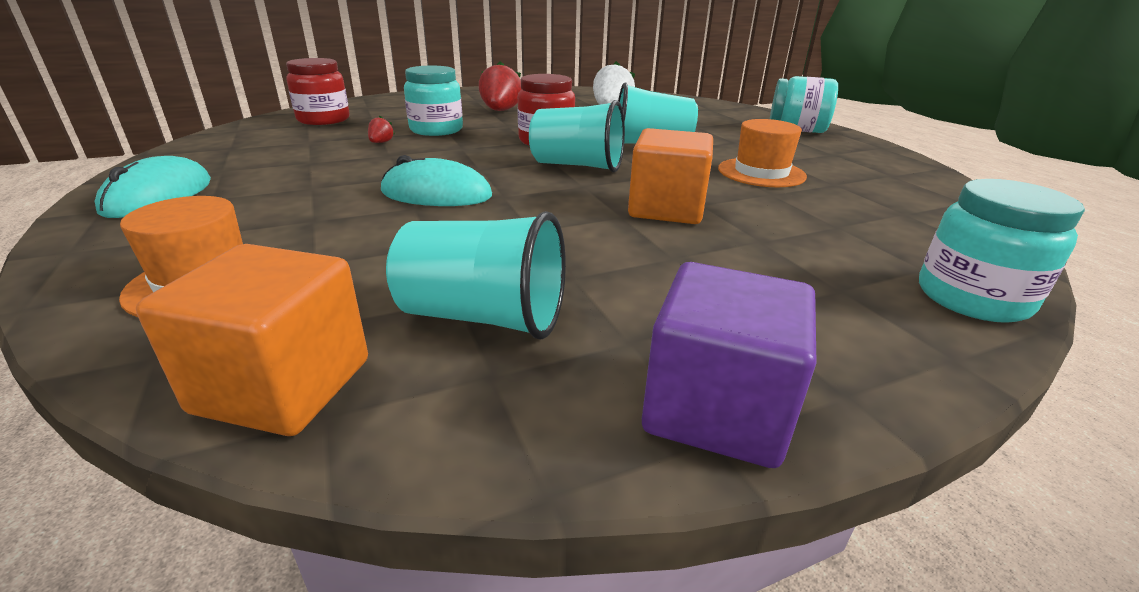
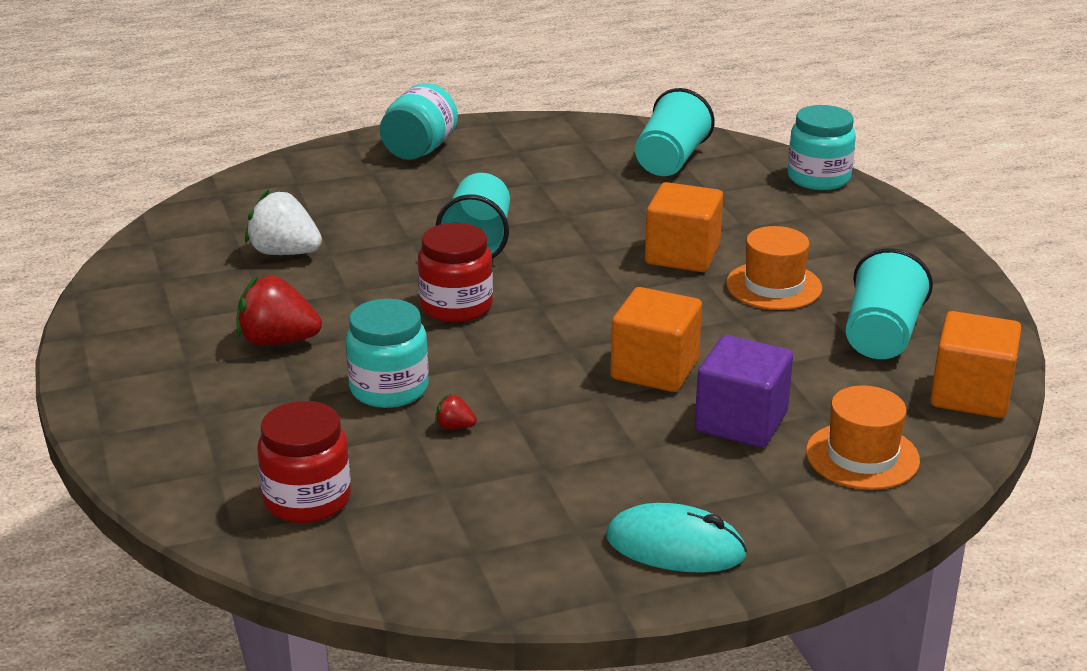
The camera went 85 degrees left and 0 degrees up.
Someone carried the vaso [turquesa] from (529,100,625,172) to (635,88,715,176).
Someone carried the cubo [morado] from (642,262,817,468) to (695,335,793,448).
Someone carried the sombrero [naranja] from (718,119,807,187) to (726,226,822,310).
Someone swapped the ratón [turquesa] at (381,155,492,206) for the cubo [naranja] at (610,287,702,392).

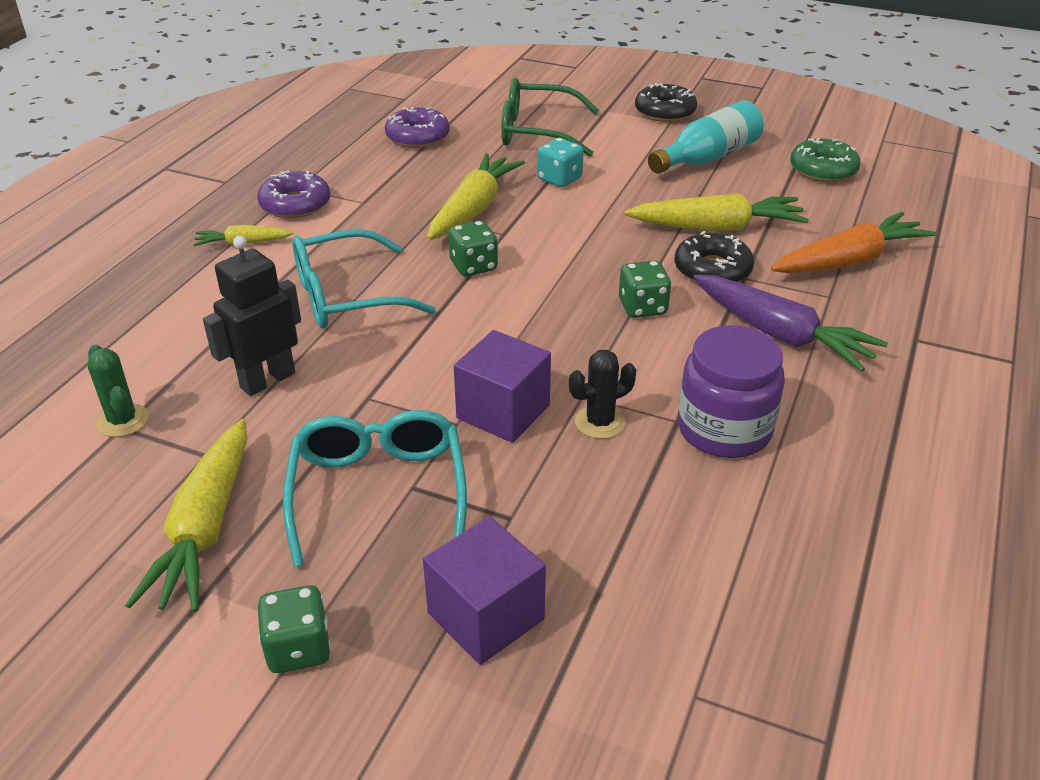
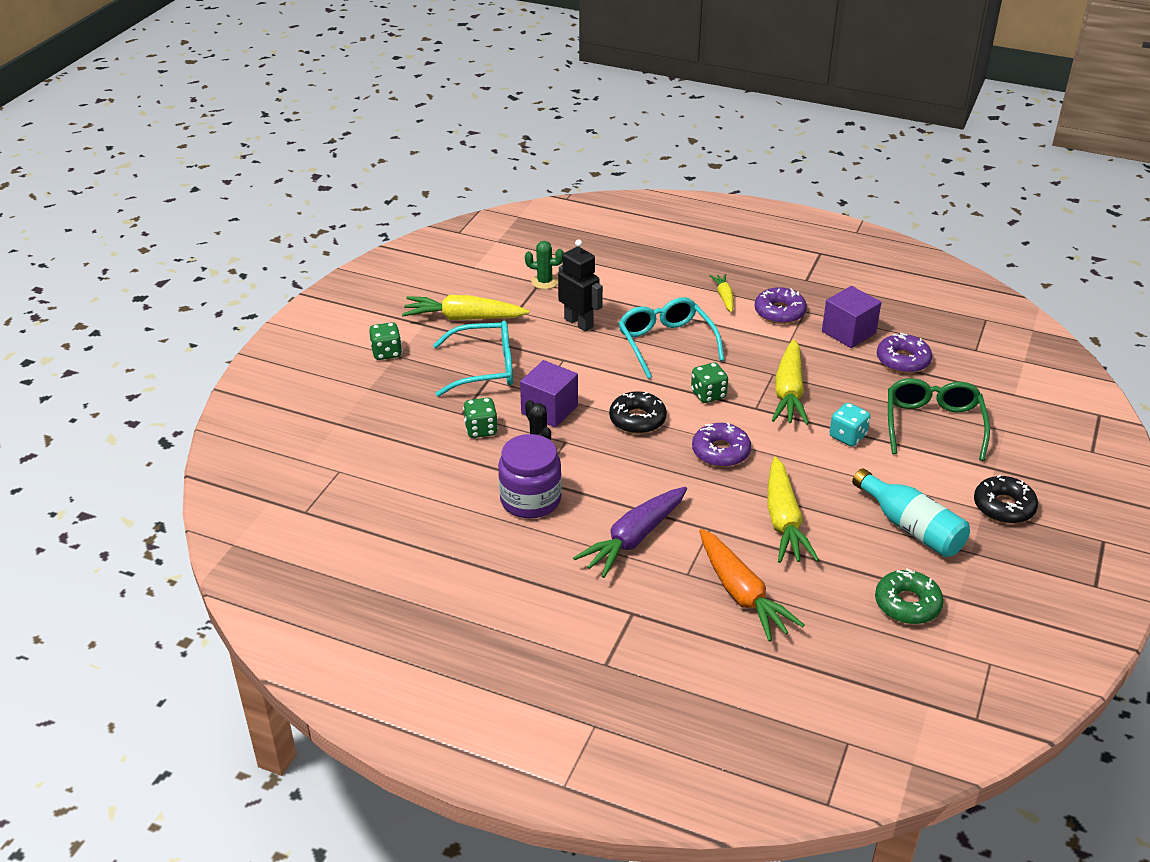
The camera went 90 degrees right and 0 degrees up.
Someone put down the rosquilla [morado] at (692,423,751,467).
Someone carried the cubo [morado] from (423,516,546,665) to (822,286,881,348).
Someone carried the dado [verde] from (619,261,672,318) to (463,398,498,438).
Someone carried the rosquilla [negro] from (675,231,754,283) to (609,391,667,434).
Someone rotated the cactus [verde] at (88,345,149,437) by 45 degrees clockwise.
Someone rotated the zanahoria [amarillo] at (427,153,525,240) by 75 degrees clockwise.

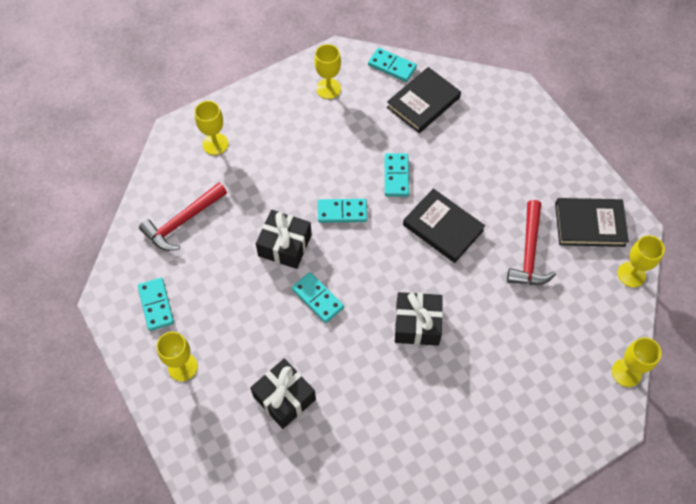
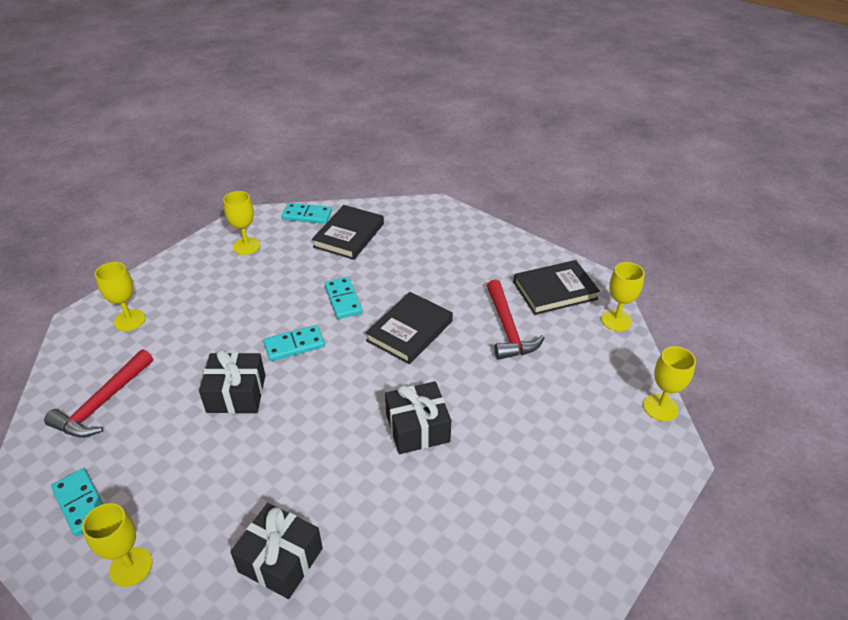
The camera went 20 degrees left and 20 degrees down.
Someone took away the ficha de dominó [turquesa] at (292,272,344,323).
Someone rotated the libro [negro] at (403,188,485,263) by 75 degrees counterclockwise.

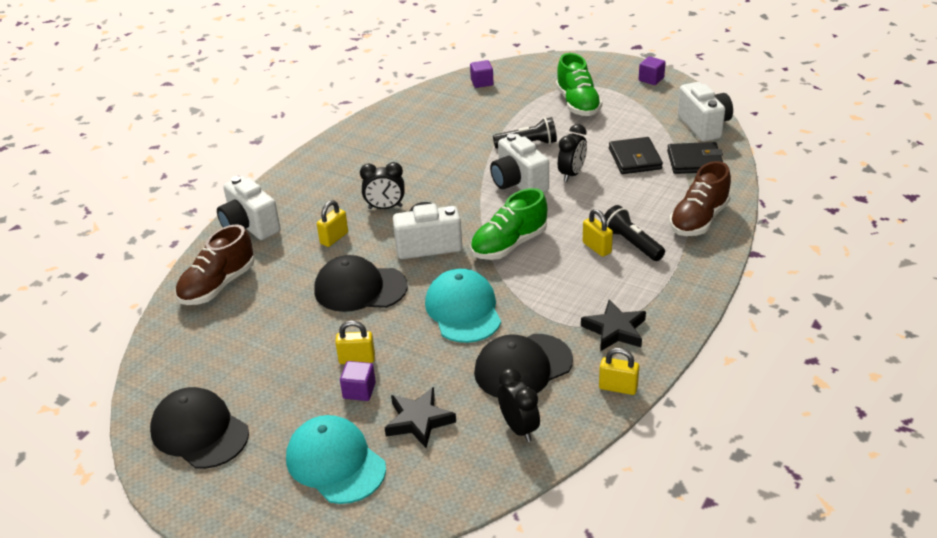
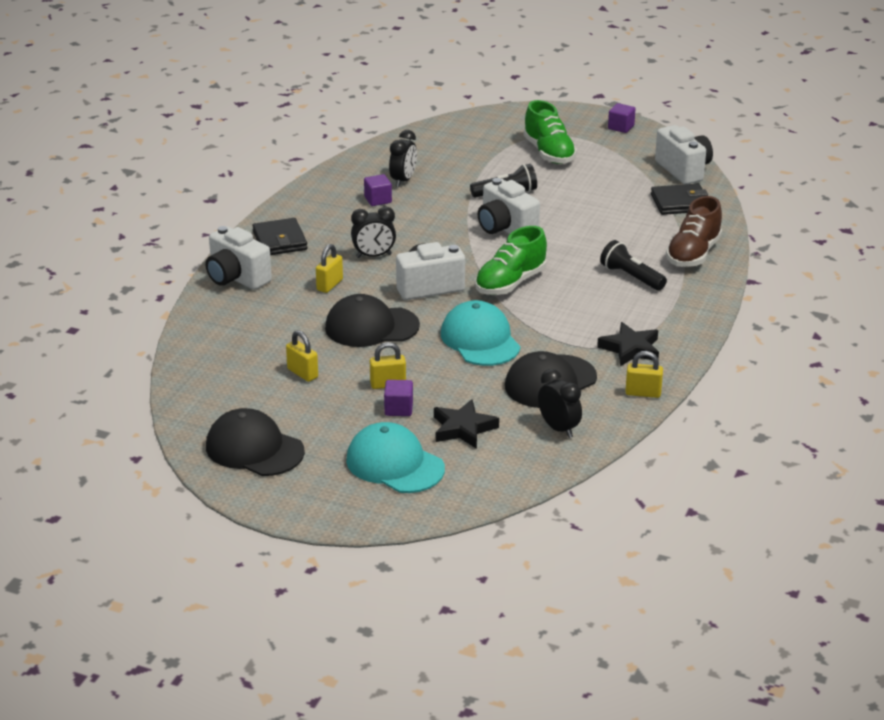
The camera went 10 degrees left and 5 degrees down.
Someone took away the zapato [marrón] at (175,224,254,305).
Someone carried the cubo [morado] from (470,60,493,88) to (364,174,392,206).
Someone carried the despertador [negro] from (558,124,587,182) to (389,130,417,187).
Someone carried the candado [amarillo] from (583,209,613,257) to (286,330,318,382).
Someone carried the cartera [negro] from (609,137,663,174) to (252,218,308,255).

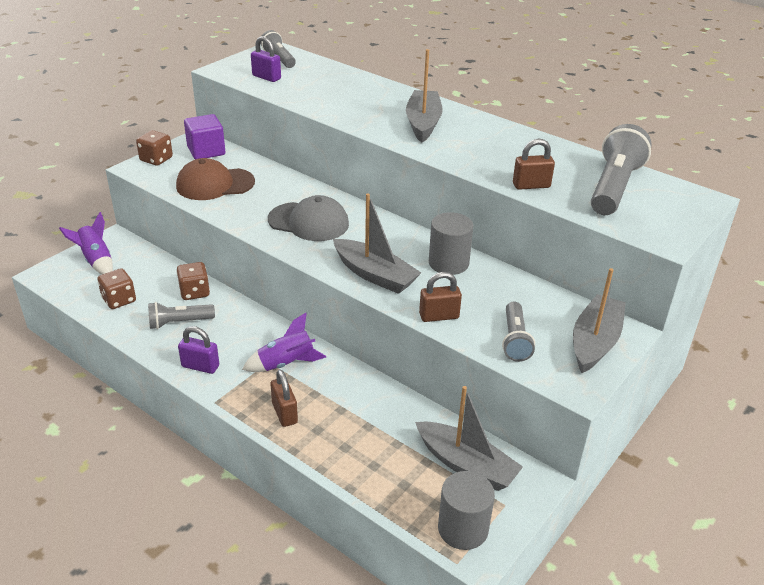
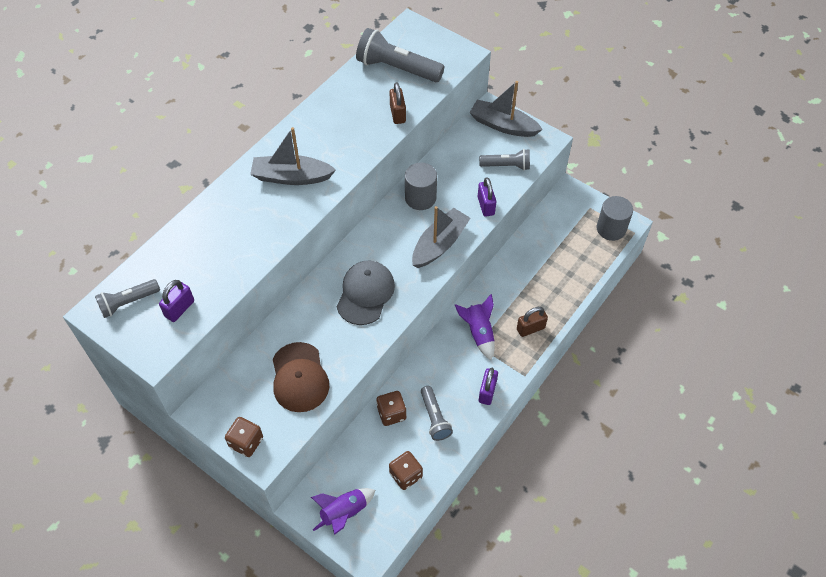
The camera went 90 degrees left and 20 degrees up.
Someone took away the cubo [morado] at (184,114,225,159).
Someone took away the barco [gris] at (415,386,523,491).
Someone repainted the candado [marrón] at (419,272,462,322), which became the candado [morado] at (478,177,496,217).

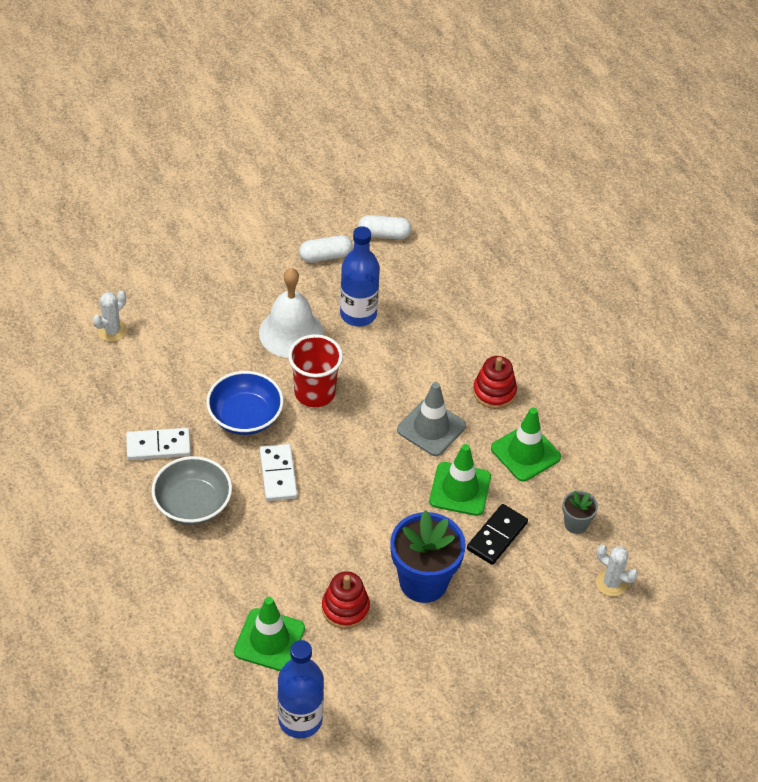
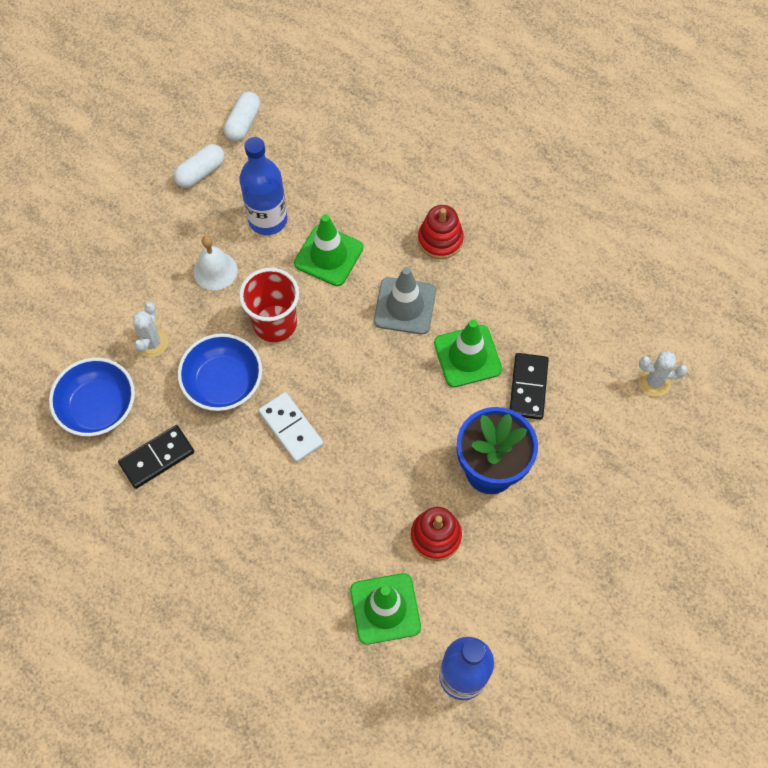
The camera went 25 degrees left and 15 degrees up.
Someone took away the cuenco [gris] at (151,456,232,525).
Someone took away the maceta [gris] at (562,491,598,534).
Someone put down the cuenco [azul] at (49,358,135,436).
Someone carried the cactus [blanco] from (93,290,127,342) to (133,302,168,357).
Someone carried the cono de tráfico [verde] from (491,407,561,481) to (294,214,363,286).
Someone repainted the ficha de dominó [blanco] at (126,428,191,460), which became the ficha de dominó [negro] at (118,425,194,489).
Someone rotated the cápsula [blanco] at (358,215,412,239) by 45 degrees counterclockwise.
Someone scaled the campana [blanco] at (259,268,324,358) by 0.63.

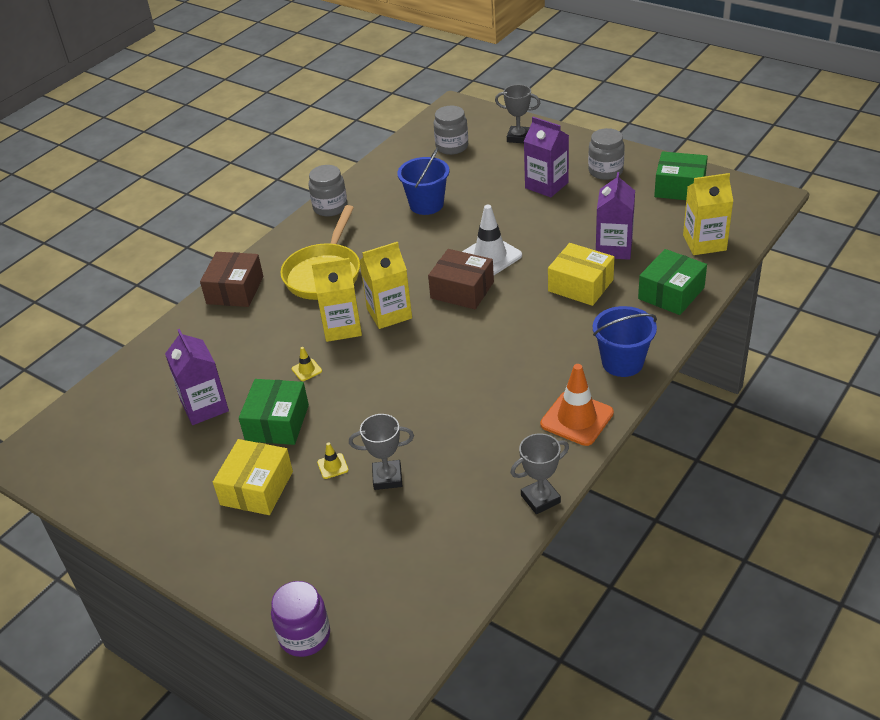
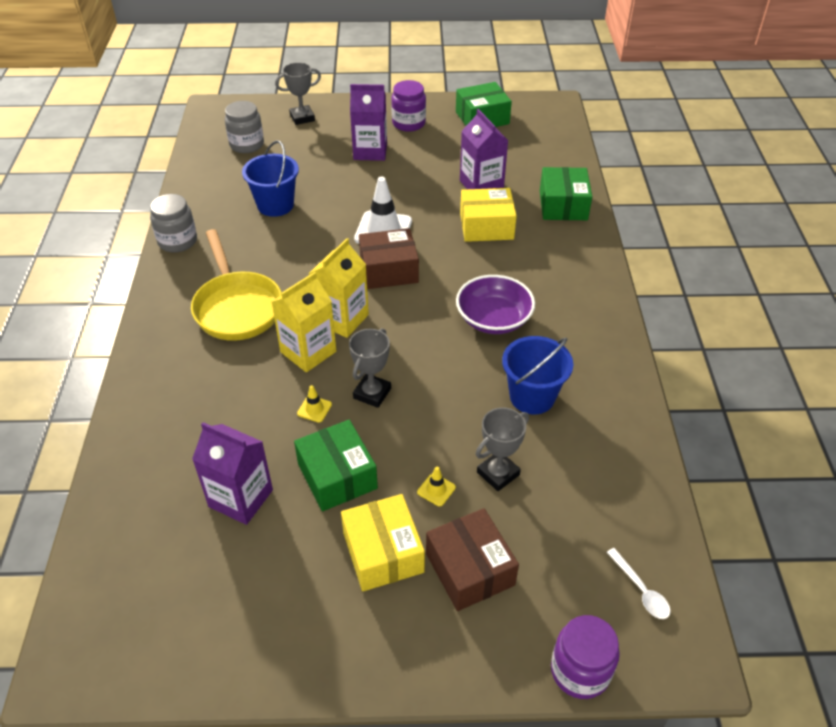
The camera went 40 degrees left and 5 degrees up.
Someone took away the cono de tráfico [naranja] at (540,364,614,446).
Someone took away the cartón de leche [amarillo] at (683,173,733,255).
Someone put down the cuenco [morado] at (456,275,535,334).
Someone put down the cuchara [blanco] at (607,548,671,619).
Someone carried the caja [marrón] from (200,252,263,307) to (426,508,519,611).
Someone carried the trofeo [gris] from (511,433,569,514) to (349,328,391,408).
Someone carried the balde [azul] from (593,306,657,377) to (502,336,573,414).
Someone repainted the tarro [gris] at (588,128,625,180), which became the tarro [morado] at (391,80,426,132).

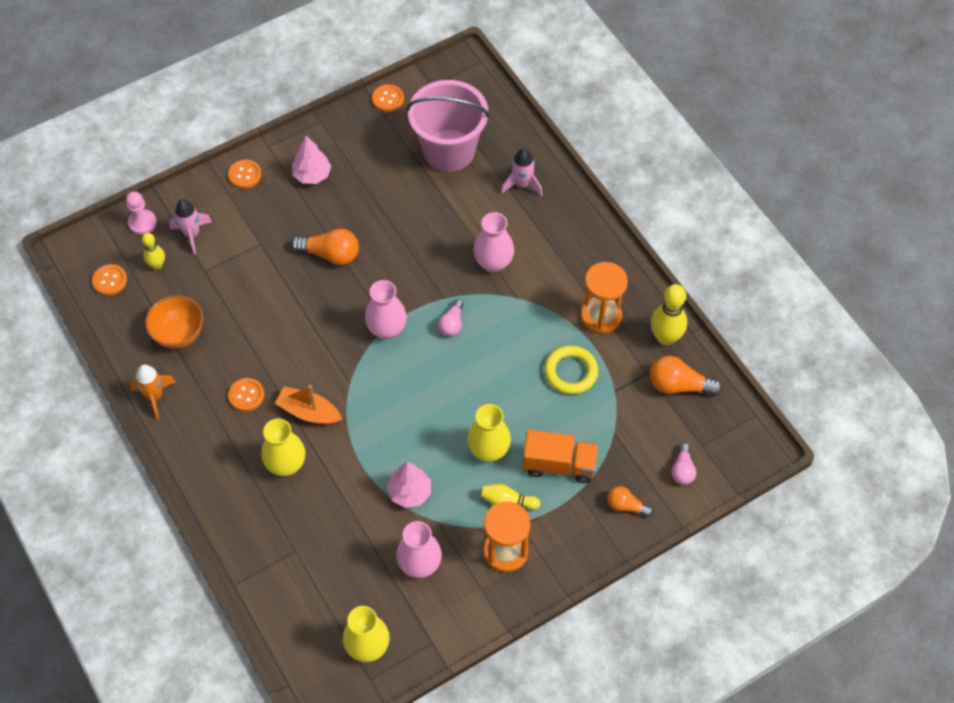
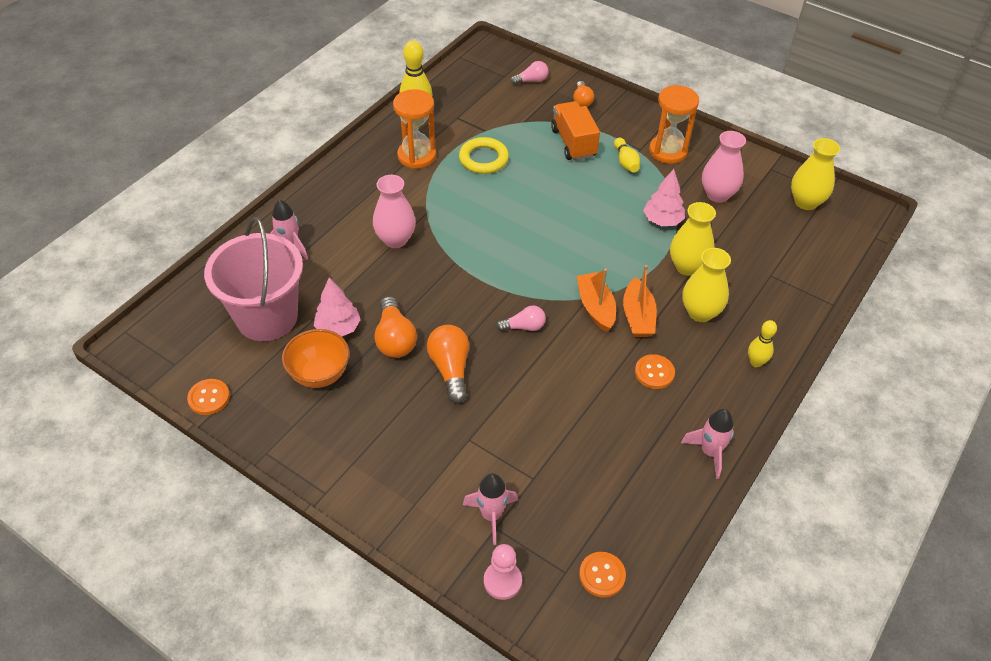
The camera went 115 degrees left and 10 degrees down.
Someone took away the botón [naranja] at (228,160,261,189).
Someone took away the florero [rosa] at (365,280,407,339).
Someone put down the barco [naranja] at (577,268,616,332).
Someone carried the bolo [amarillo] from (142,233,165,270) to (748,320,777,367).
Someone carried the cuenco [naranja] from (145,296,203,349) to (282,329,349,388).
Someone carried the árbol [rosa] from (292,136,331,184) to (314,277,361,336).
Someone carried the bombilla [rosa] from (438,299,463,336) to (496,305,546,331).
Someone carried the florero [amarillo] from (467,404,511,462) to (670,202,716,276).
Someone carried the bombilla [naranja] from (650,356,722,396) to (374,296,417,358).
Someone repainted the cohete [naranja] at (130,365,176,419), which became the cohete [rosa] at (681,409,734,479).

